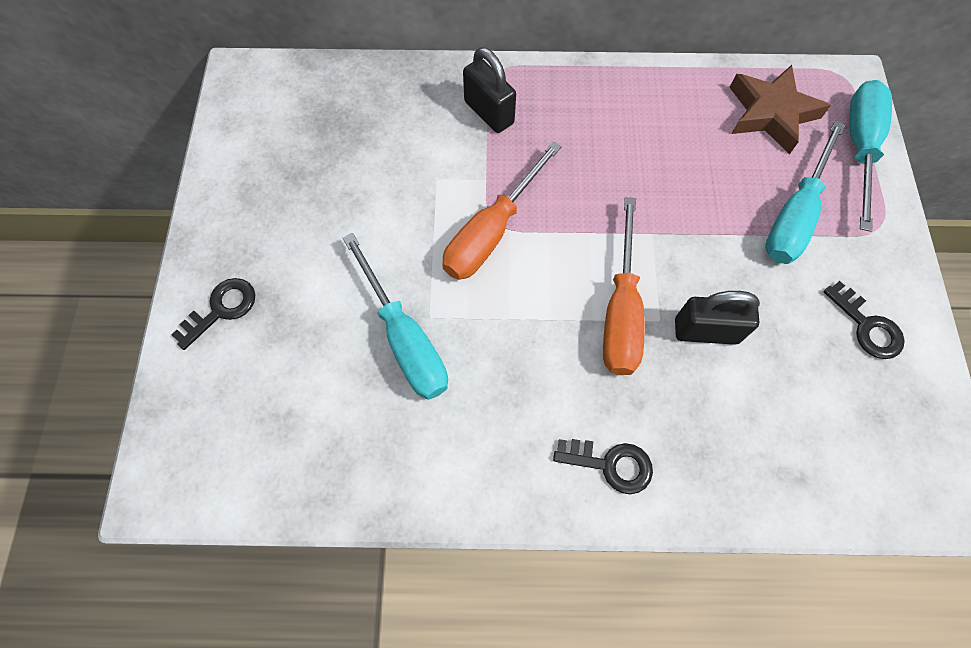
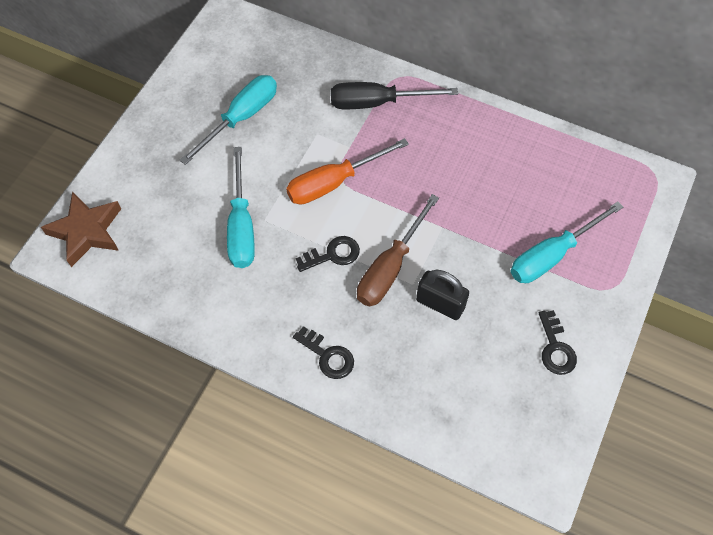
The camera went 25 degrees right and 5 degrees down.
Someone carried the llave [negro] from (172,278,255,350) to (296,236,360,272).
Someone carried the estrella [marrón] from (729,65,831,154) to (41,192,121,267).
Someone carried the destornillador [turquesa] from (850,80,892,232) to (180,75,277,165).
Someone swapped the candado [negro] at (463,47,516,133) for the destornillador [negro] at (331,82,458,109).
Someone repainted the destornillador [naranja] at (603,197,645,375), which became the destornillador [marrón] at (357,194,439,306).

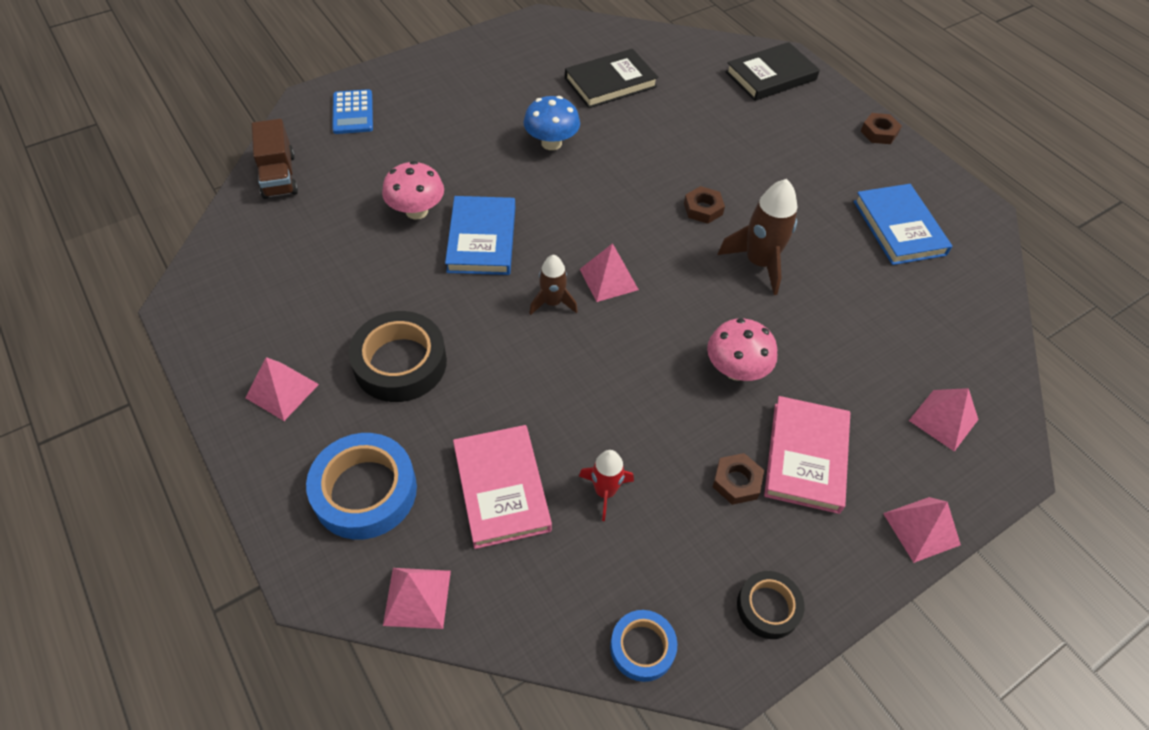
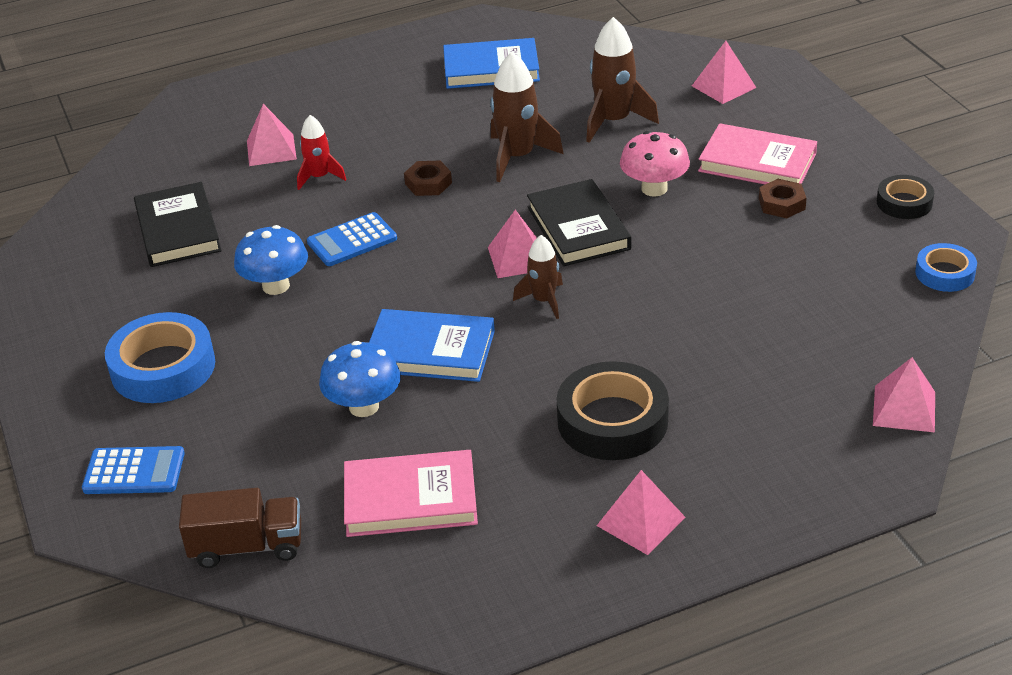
The camera went 75 degrees left and 15 degrees down.
Someone took away the tuerca [marrón] at (861,113,902,144).
Someone put down the calculadora [azul] at (307,212,397,266).
Someone put down the cohete [marrón] at (586,17,659,143).
Someone carried the cinta adhesiva [azul] from (306,433,417,540) to (105,312,215,403).
Someone carried the libro [rosa] from (453,425,552,549) to (344,450,478,537).
Someone carried the cohete [rojo] from (579,450,634,521) to (297,115,347,190).
Someone carried the libro [negro] from (725,42,820,101) to (527,179,631,266).
Someone carried the pirámide [rosa] from (883,497,961,563) to (247,104,297,166).
Someone repainted the seta [rosa] at (382,161,444,219), which became the seta [azul] at (319,341,401,417).

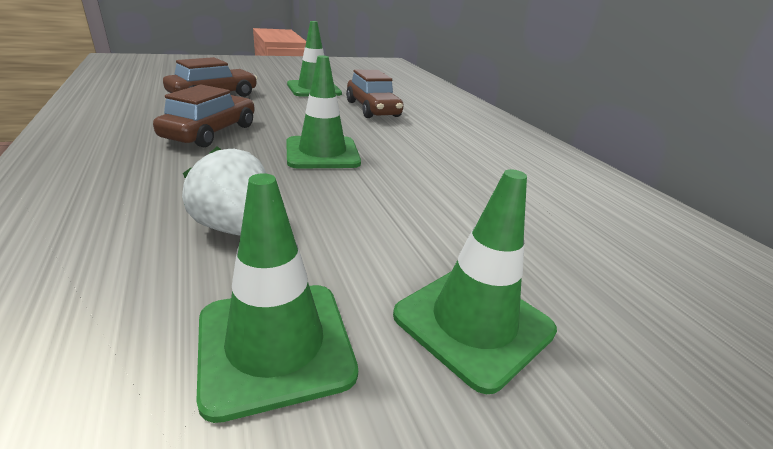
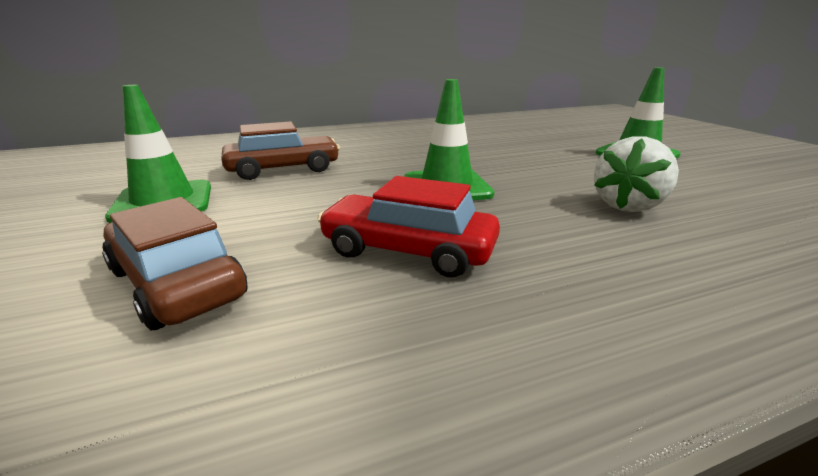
The camera went 85 degrees left and 5 degrees down.
Someone took away the cono de tráfico [verde] at (196,173,358,423).
Someone repainted the coche [marrón] at (153,85,255,147), which became the coche [rojo] at (317,176,500,278).

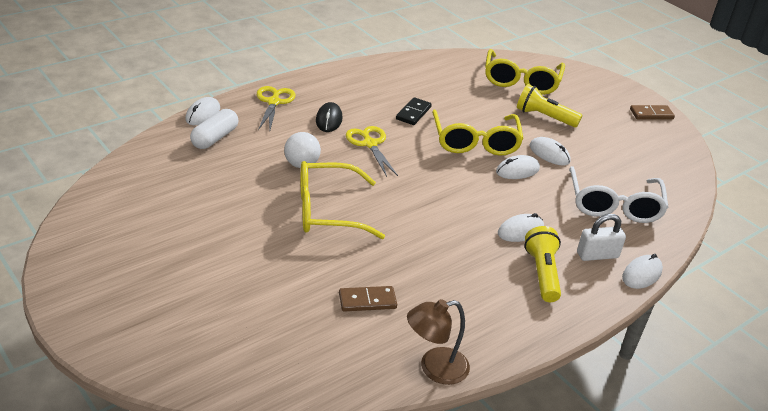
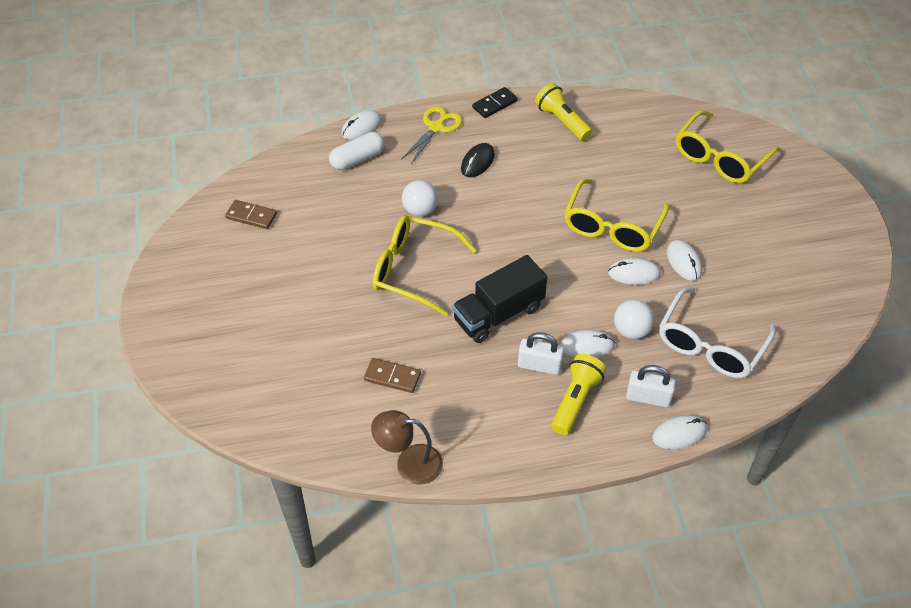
The camera went 30 degrees right and 15 degrees up.
Someone took away the tijeras [amarillo] at (346,126,398,177).
Someone put down the camión [negro] at (452,255,547,343).
Someone put down the candado [blanco] at (518,332,564,375).
Someone put down the pelota [blanco] at (614,299,654,339).
Someone carried the ficha de dominó [negro] from (396,97,432,125) to (472,87,518,118).
Someone carried the lámpara de mano [amarillo] from (517,84,583,127) to (535,83,592,141).
Someone carried the ficha de dominó [marrón] from (630,105,675,120) to (225,200,277,229).

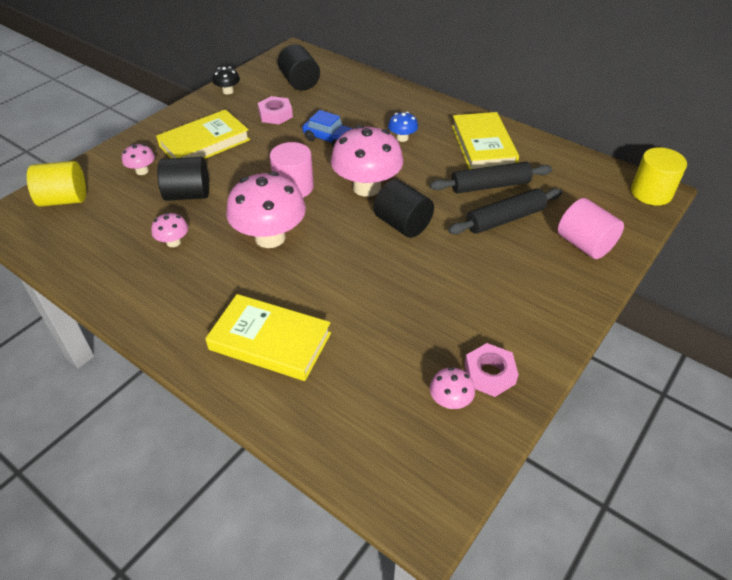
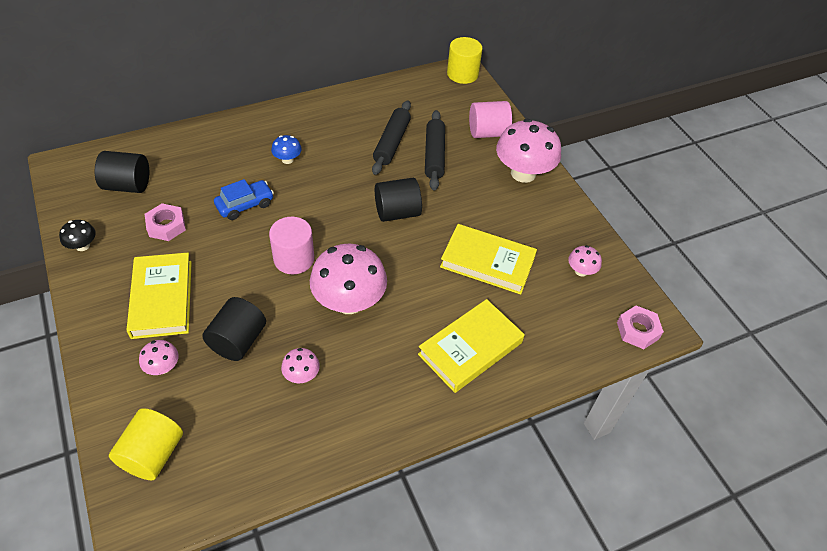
The camera went 65 degrees left and 5 degrees up.
Someone carried the seta [rosa] from (331,125,403,197) to (496,119,561,183).
Someone carried the libro [amarillo] from (452,112,519,169) to (440,224,537,295).
Someone carried the tuerca [rosa] from (464,343,518,397) to (617,305,664,349).

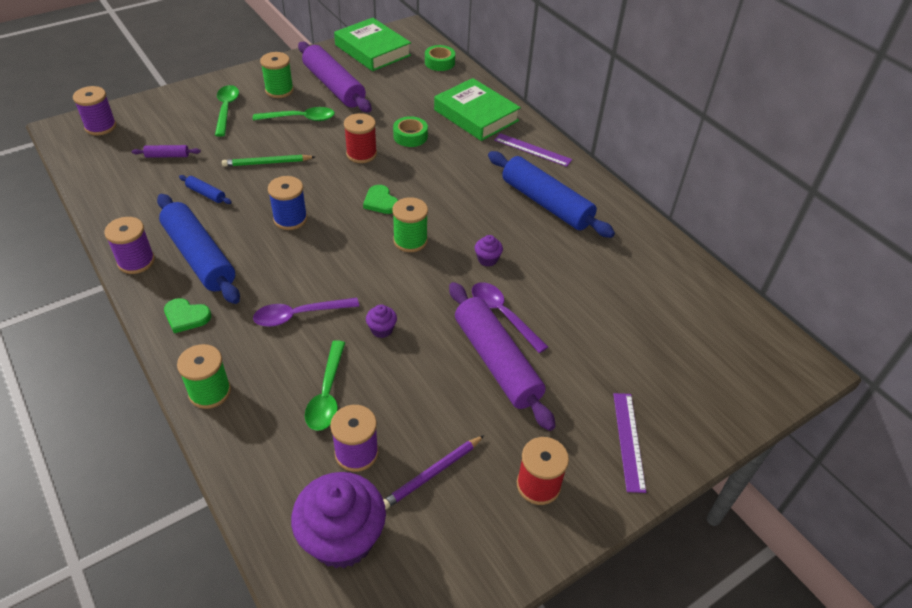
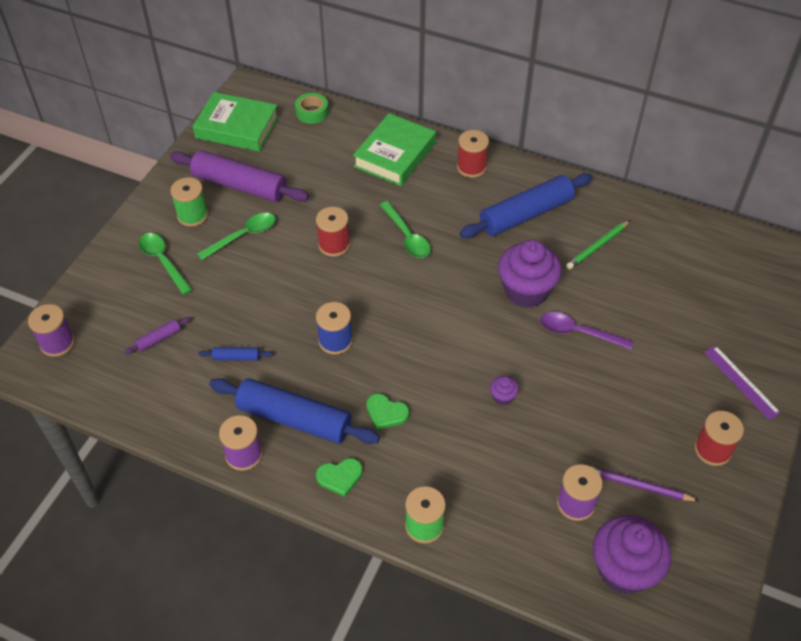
The camera went 30 degrees left and 5 degrees up.
Someone took away the cuchara [morado] at (253,298,359,327).
Someone took away the carrete [verde] at (392,197,428,252).
Someone took away the cinta adhesiva [verde] at (393,116,428,147).
Someone took away the rodillo [morado] at (449,282,555,431).
Someone carried the lápiz [verde] from (222,155,315,167) to (566,220,630,269).
Someone carried the cuchara [verde] from (305,340,345,431) to (380,201,431,258).
Someone carried the corazón [verde] from (363,185,398,214) to (366,393,409,430).
Someone swapped the regla [morado] at (494,133,572,167) for the carrete [rojo] at (457,130,489,178).
Someone rotated the lápiz [morado] at (383,435,484,510) by 90 degrees clockwise.
Someone rotated the libro [verde] at (434,78,521,141) by 75 degrees counterclockwise.
Someone rotated the rodillo [azul] at (488,151,615,238) by 45 degrees counterclockwise.
Someone scaled the magdalena [morado] at (475,235,503,267) by 2.34.

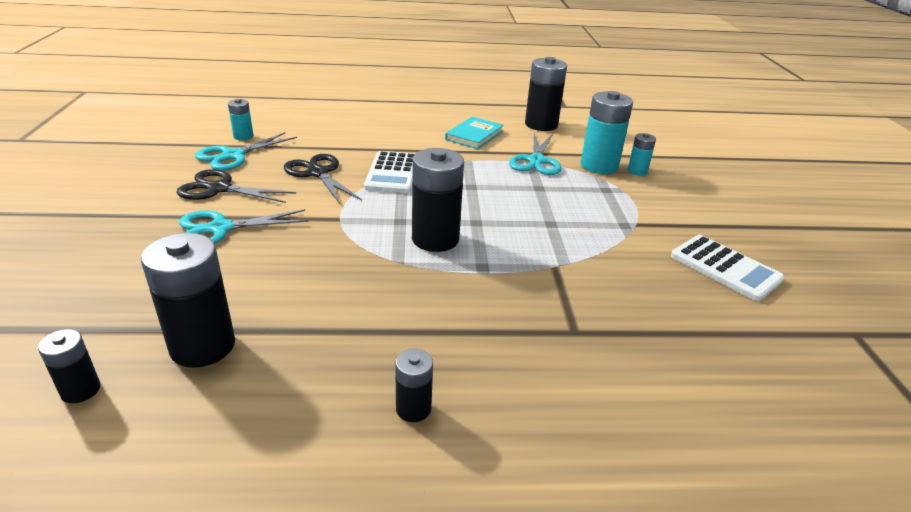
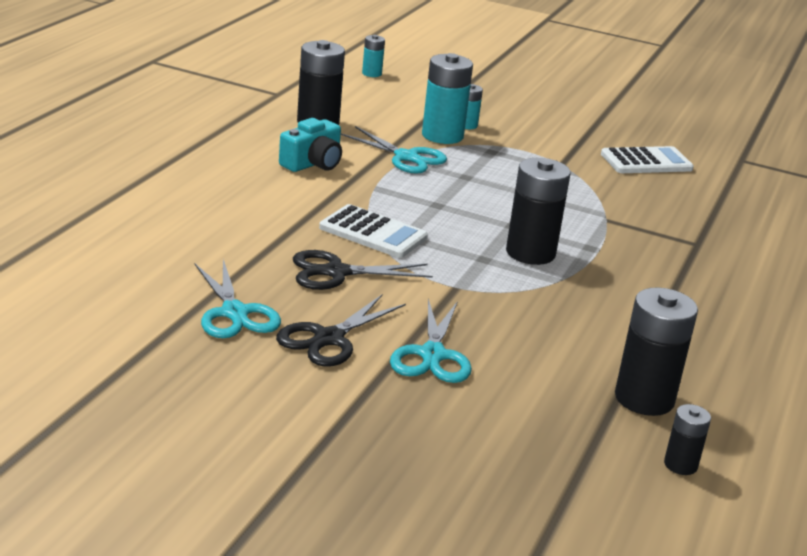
The camera went 65 degrees left and 5 degrees down.
Someone took away the pila [negro] at (395,349,433,422).
Someone carried the pila [turquesa] from (228,99,253,140) to (362,35,385,77).
Someone swapped the libro [turquesa] at (445,117,504,149) for the cámara [turquesa] at (279,118,342,172).

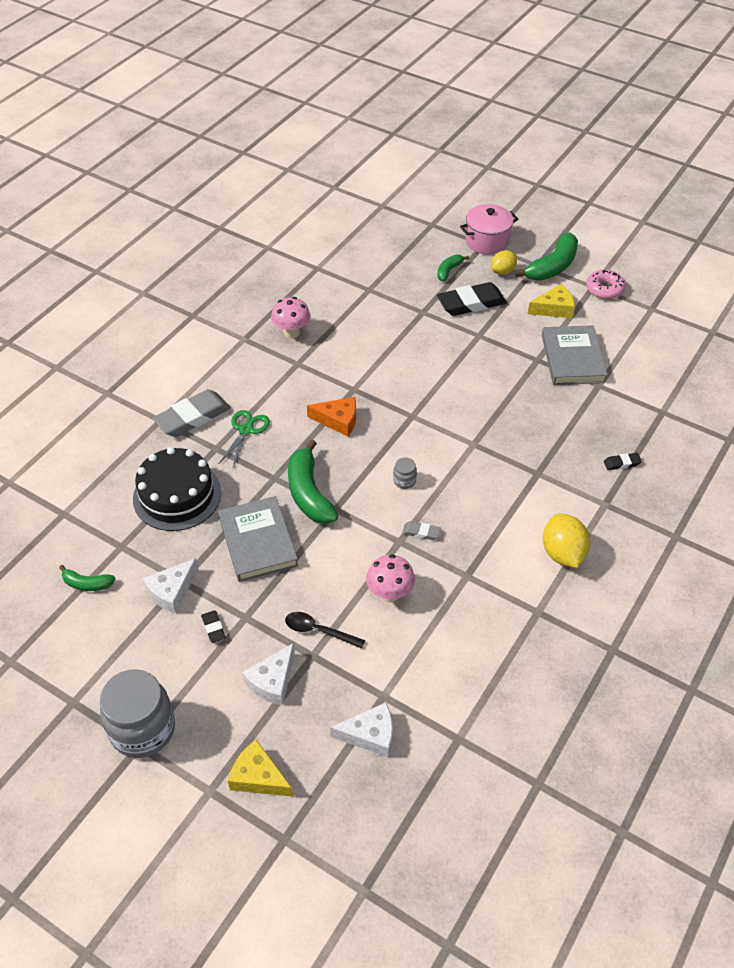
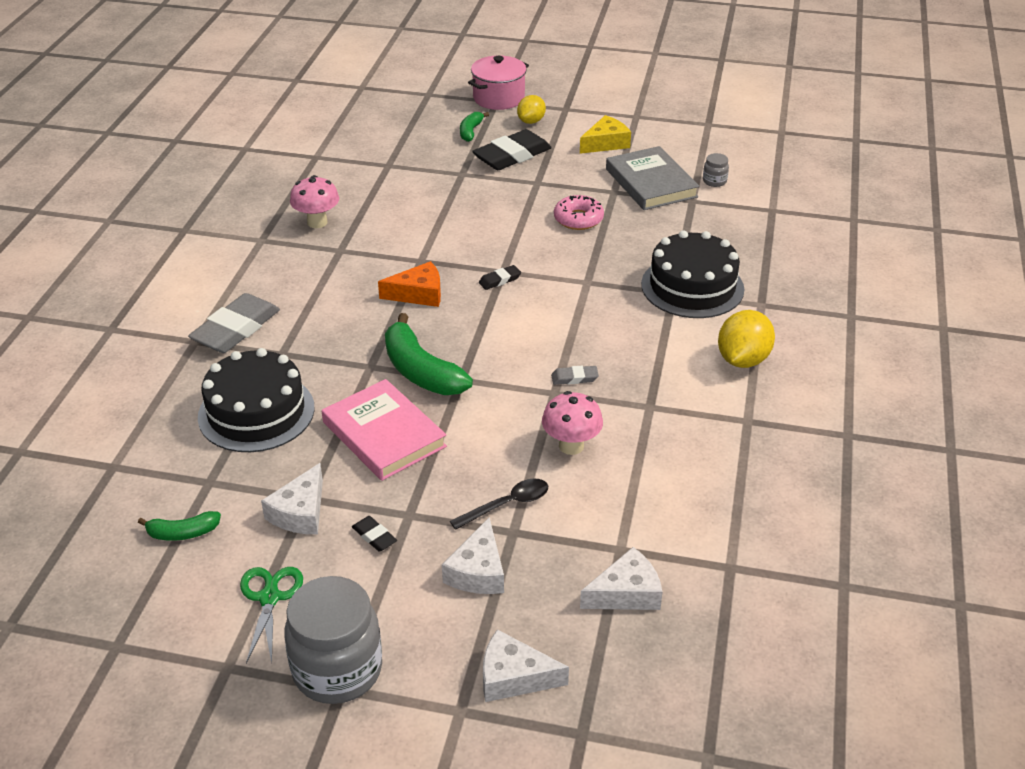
The camera went 20 degrees left and 10 degrees down.
Someone took away the plátano [verde] at (514,232,578,281).
Someone put down the tarta [negro] at (641,230,744,318).
Someone carried the tijeras [verde] from (219,410,270,467) to (240,567,303,664).
Someone carried the tarro [gris] from (393,457,417,489) to (703,153,729,187).
Someone carried the rosquilla [rosa] from (586,269,626,299) to (554,195,604,230).
Someone carried the goma de borrar [negro] from (604,453,642,470) to (479,265,521,290).
Someone repainted the libro [gris] at (218,496,298,582), which became the libro [rosa] at (322,379,447,481).
Someone repainted the queso [amarillo] at (228,739,293,797), which became the queso [blanco] at (483,629,569,702).
Someone rotated the cuchara [negro] at (285,612,366,649) by 150 degrees clockwise.
Someone rotated the limón [amarillo] at (543,514,590,568) by 60 degrees clockwise.

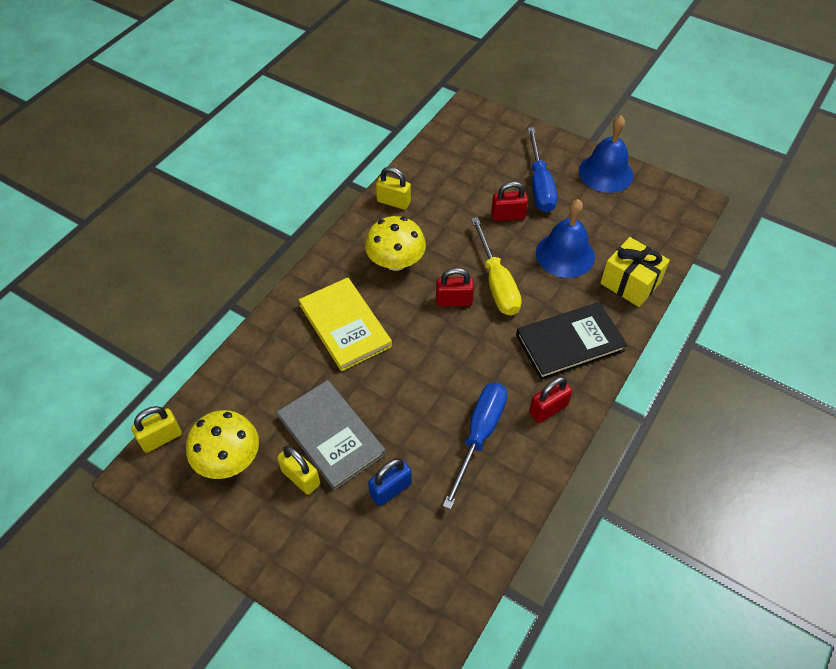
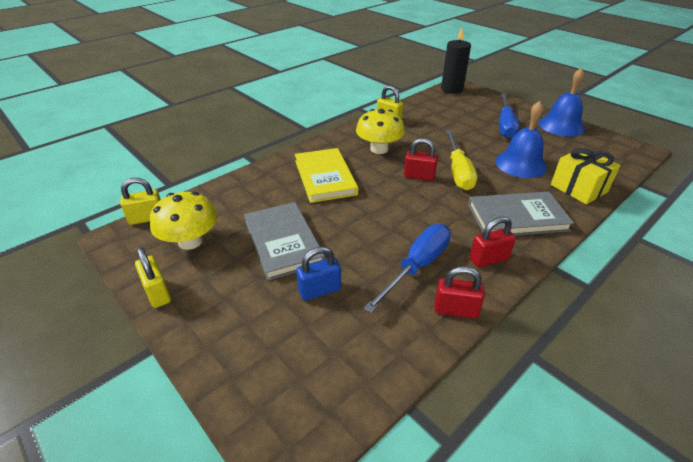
The camera went 15 degrees right and 15 degrees down.
Someone put down the vela [negro] at (441,28,471,94).
Someone carried the candado [amarillo] from (277,446,320,495) to (135,247,171,308).
Someone carried the candado [rojo] from (491,181,528,221) to (435,266,485,318).
Someone repainted the libro [negro] at (516,302,627,380), which became the libro [gris] at (468,192,574,235).

